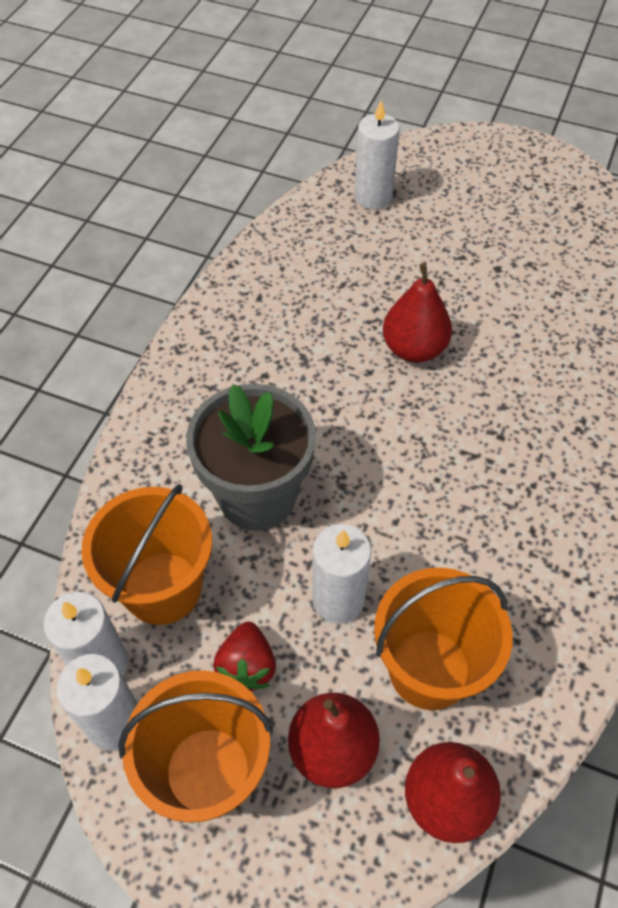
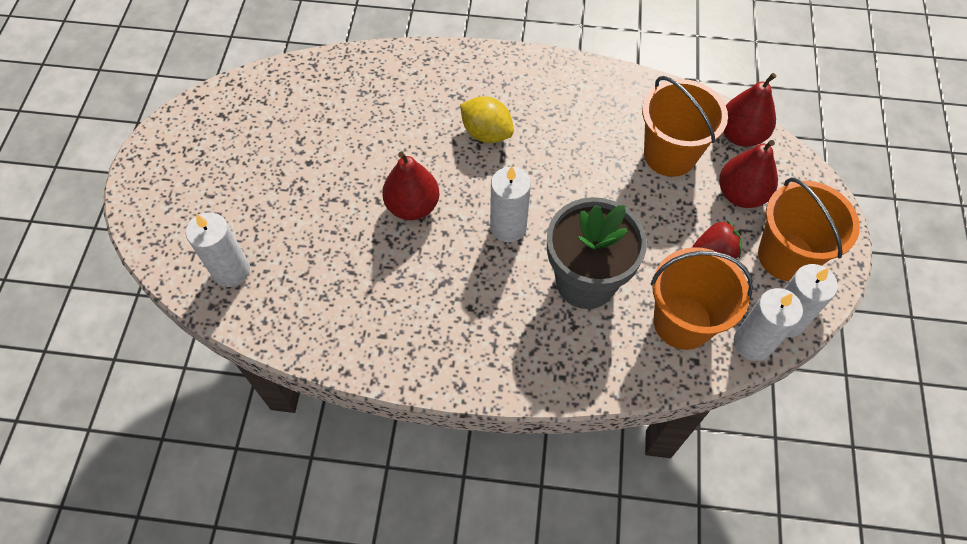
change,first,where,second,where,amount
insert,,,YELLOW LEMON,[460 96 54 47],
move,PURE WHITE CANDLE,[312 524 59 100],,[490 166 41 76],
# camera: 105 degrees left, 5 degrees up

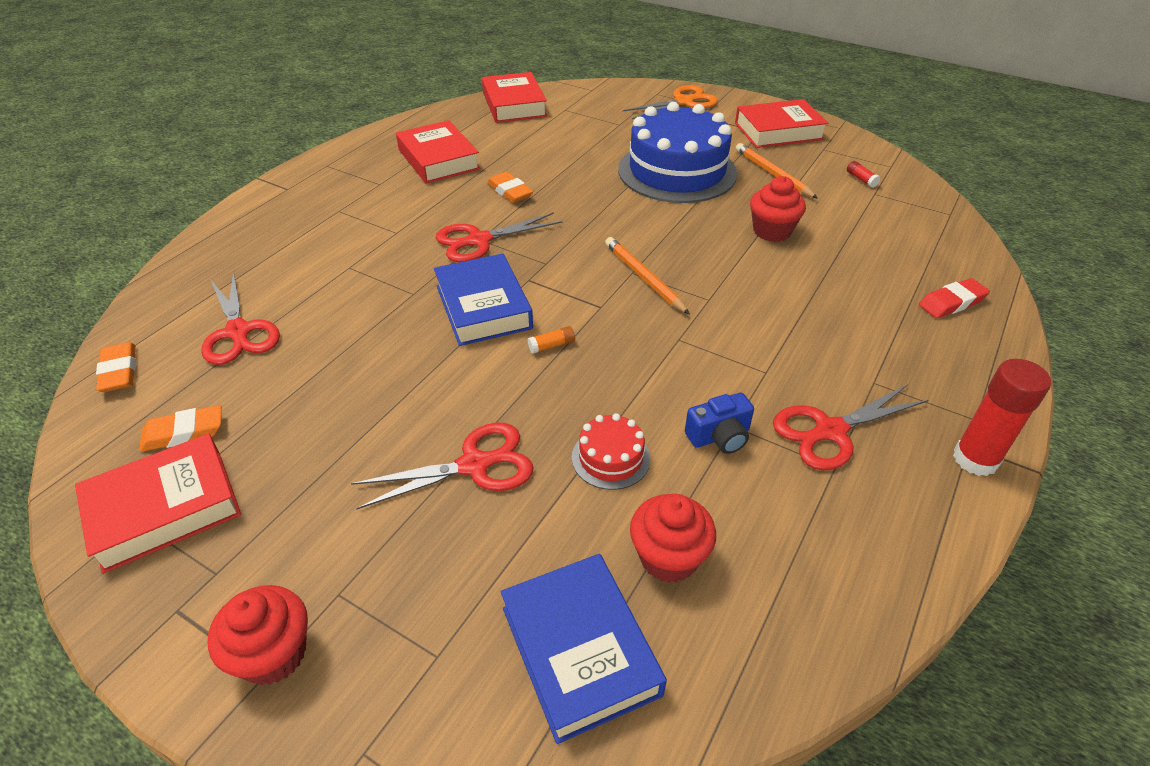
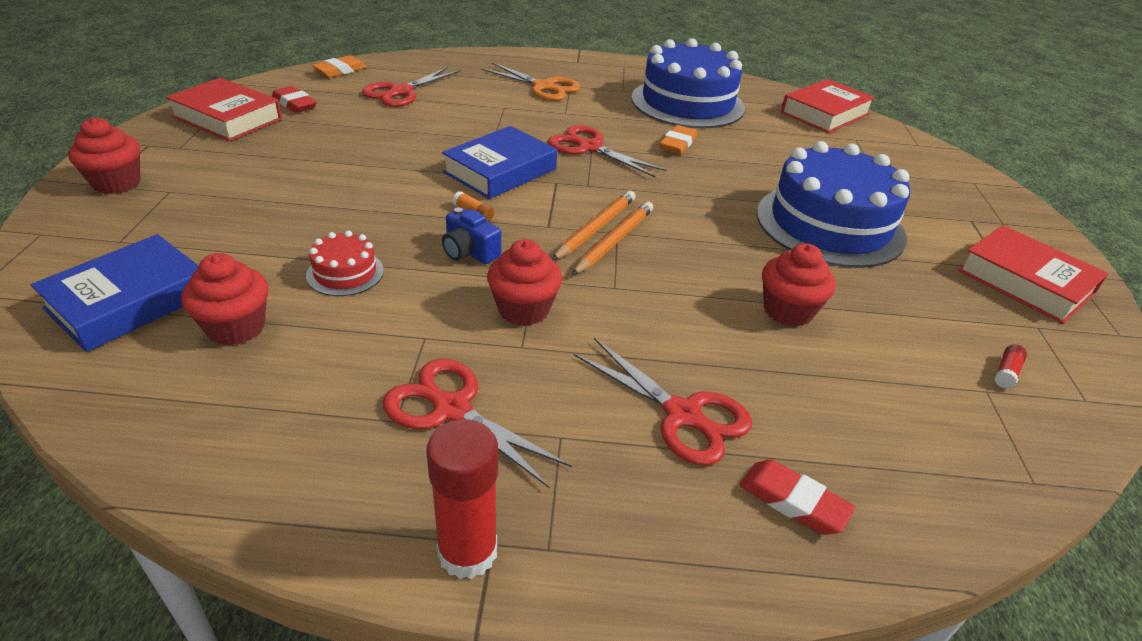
change,first,where,second,where,amount
insert,,,RED MUFFIN,[487 239 75 87],
move,RED SCISSORS,[351 423 183 87],,[573 338 179 128],
move,ORANGE-COLOURED SCISSORS,[623 85 95 34],,[481 62 100 39],
move,BLUE COMPACT CAMERA,[685 393 69 61],,[442 207 59 57],
move,ORANGE-COLOURED WOODEN PENCIL,[736 143 82 56],,[552 191 84 69],
replace,RED HARDCOVER,[396 120 84 63],BLUE LAYER CAKE,[631 38 114 90],
recolor,ORANGE-COLOURED ERASER,[139 405 83 47],RED ERASER,[272 86 45 27],
# camera: 60 degrees right, 5 degrees down

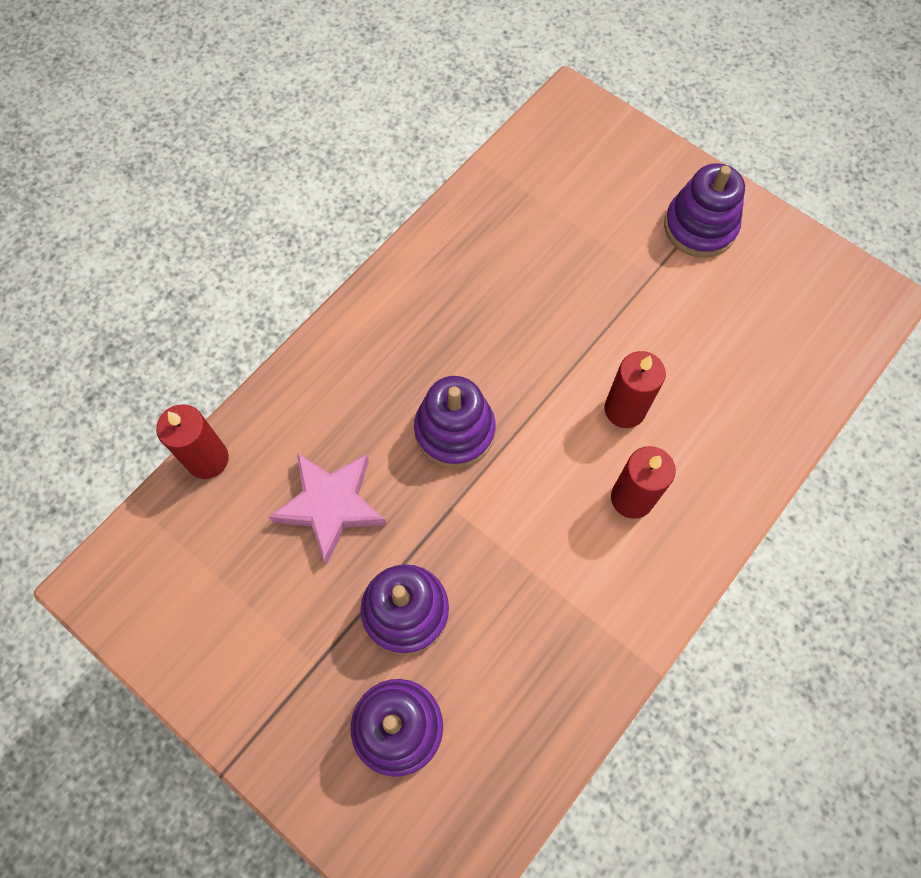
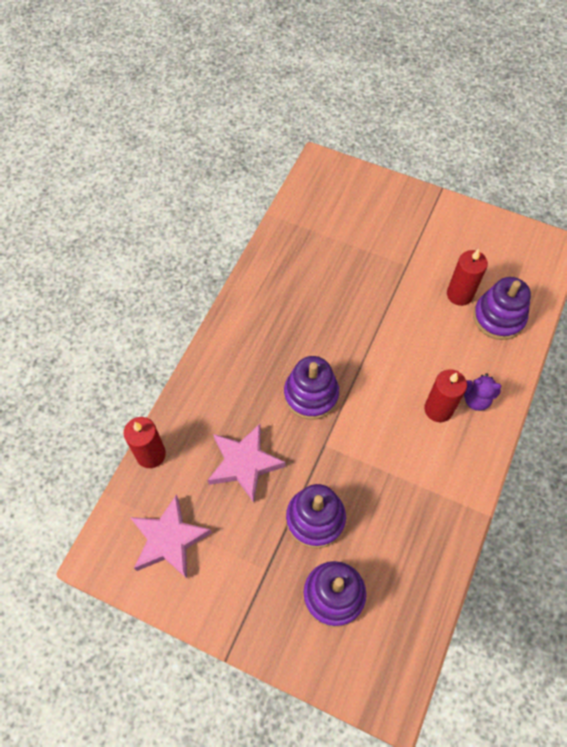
change,first,where,second,where,amount
insert,,,PINK STAR SHAPE,[130 495 82 83],
insert,,,ROYAL PURPLE STUFFED BEAR,[464 373 37 38],
move,RED CANDLE,[605 351 61 77],,[447 249 41 57],
move,ROYAL PURPLE STACKING TOY,[664 163 81 95],,[473 277 58 63],
# camera: 15 degrees left, 5 degrees down

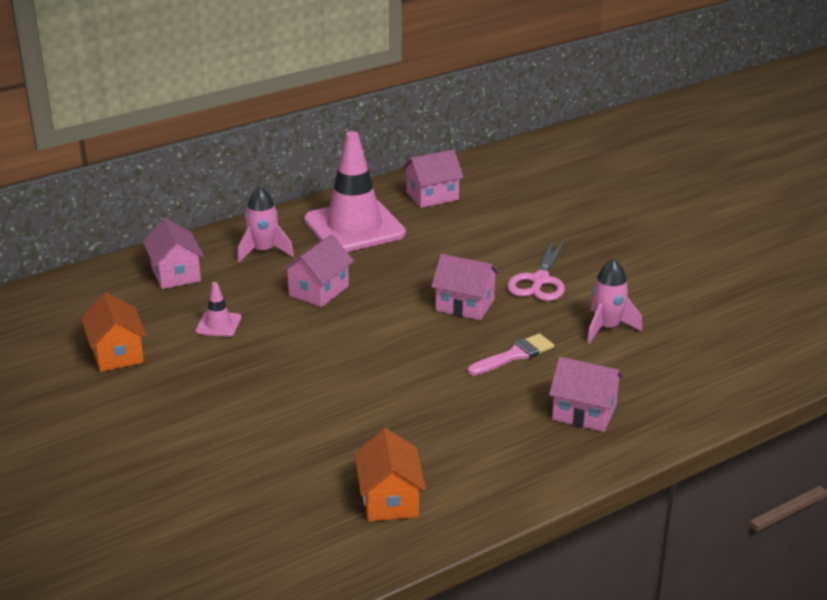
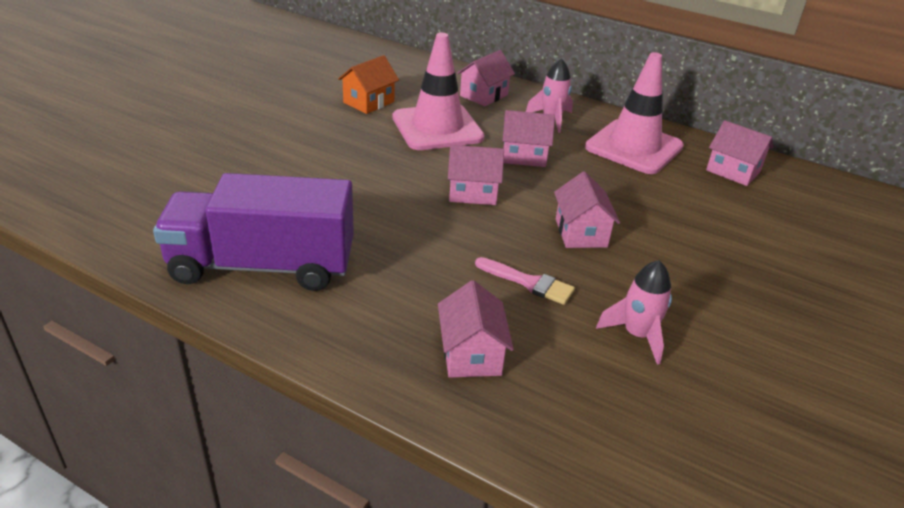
change,first,where,second,where,amount
delete,PINK SCISSORS,[507 239 59 62],,,
insert,,,PINK TOY HOUSE,[448 145 56 60],
replace,ORANGE-COLOURED TOY HOUSE,[355 428 71 93],ROYAL PURPLE TRUCK,[153 173 201 118],
resize,PINK SAFETY CONE,[196 282 45 55],,[393 33 92 117],x2.38
# camera: 60 degrees right, 5 degrees up

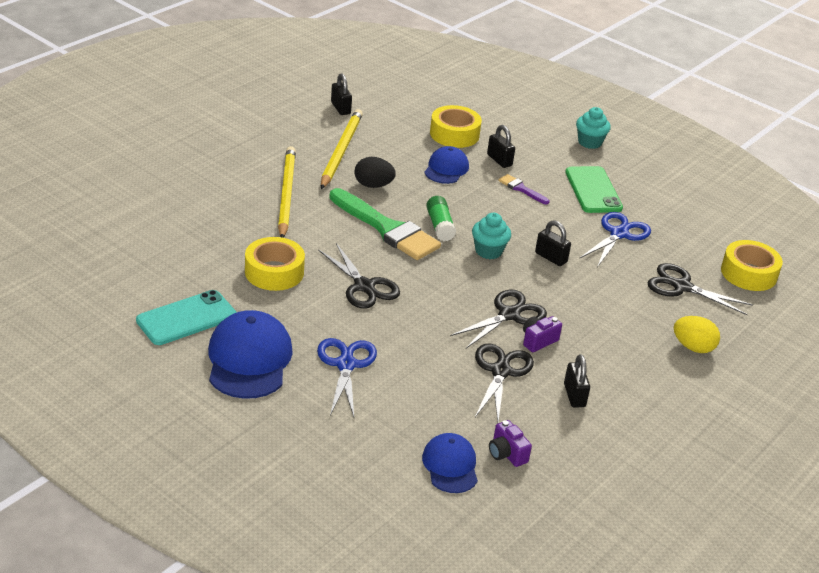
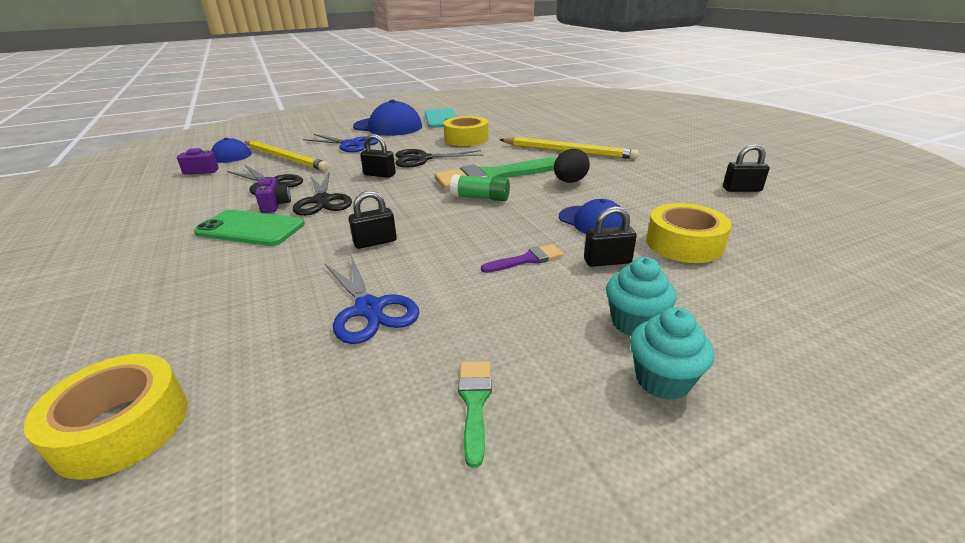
change,first,where,second,where,amount
delete,BLACK SCISSORS,[647 263 106 52],,,
delete,YELLOW EGG SHAPE,[674 316 46 37],,,
insert,,,LEAF-GREEN PAINTBRUSH,[458 361 34 107],
move,YELLOW WOODEN PENCIL,[321 109 42 80],,[245 140 84 31],
move,AQUA MUFFIN,[472 213 39 46],,[606 257 71 79],
move,BLACK PADLOCK,[564 354 26 53],,[360 134 36 44],
move,LEAF-GREEN PHONE,[565 166 58 47],,[194 210 111 36],
# camera: 120 degrees right, 5 degrees down

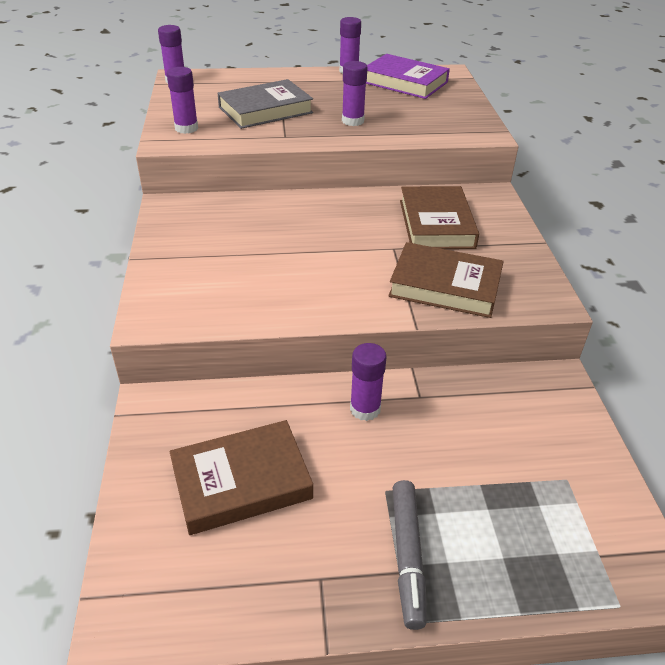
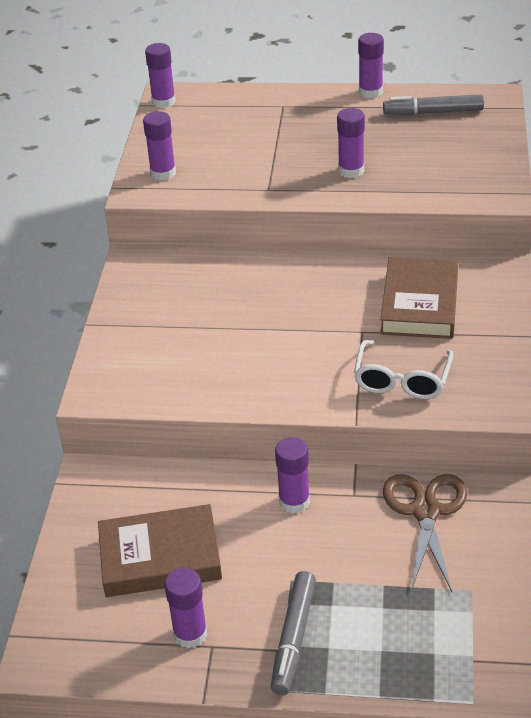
change,first,where,second,where,amount
delete,GRAY HARDCOVER,[217 79 96 50],,,
insert,,,ROYAL PURPLE GLUE,[165 568 42 80],
insert,,,DARK BROWN SCISSORS,[383 474 84 118],
replace,ROYAL PURPLE HARDCOVER,[366 54 84 45],GRAY MARKER PEN,[383 95 101 20],
replace,DARK BROWN HARDCOVER,[388 242 116 76],PURE WHITE GLASSES,[354 340 100 59],
# camera: 15 degrees right, 0 degrees up

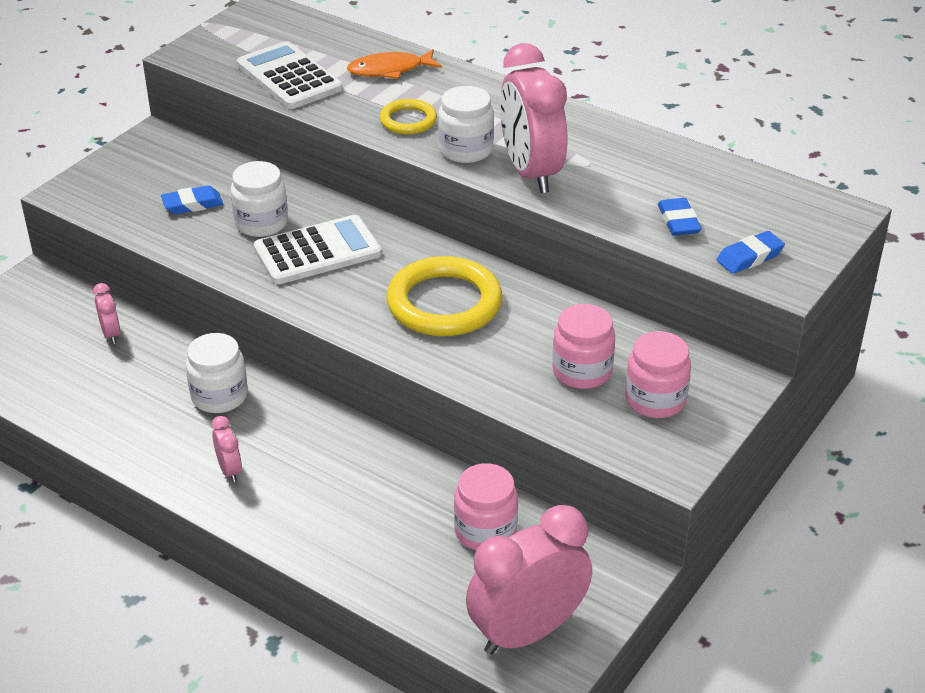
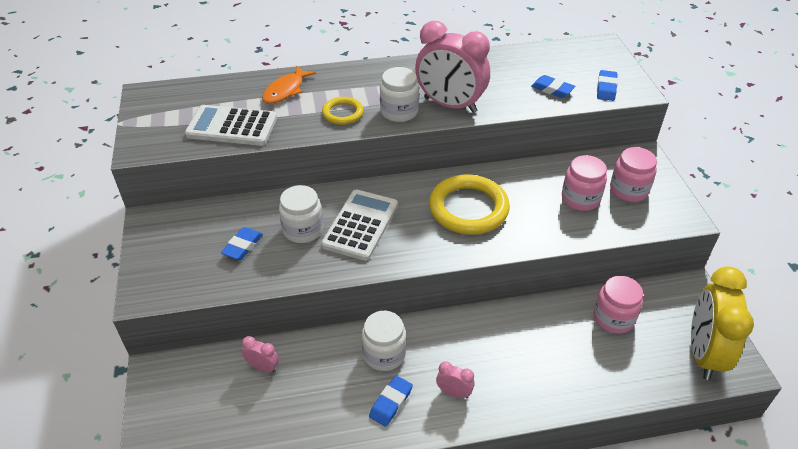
change,first,where,second,where,amount
insert,,,BLUE ERASER,[369 376 44 51],
recolor,PINK BEDSIDE CLOCK,[466 505 126 150],YELLOW BEDSIDE CLOCK,[691 266 63 114],
# camera: 45 degrees left, 5 degrees up

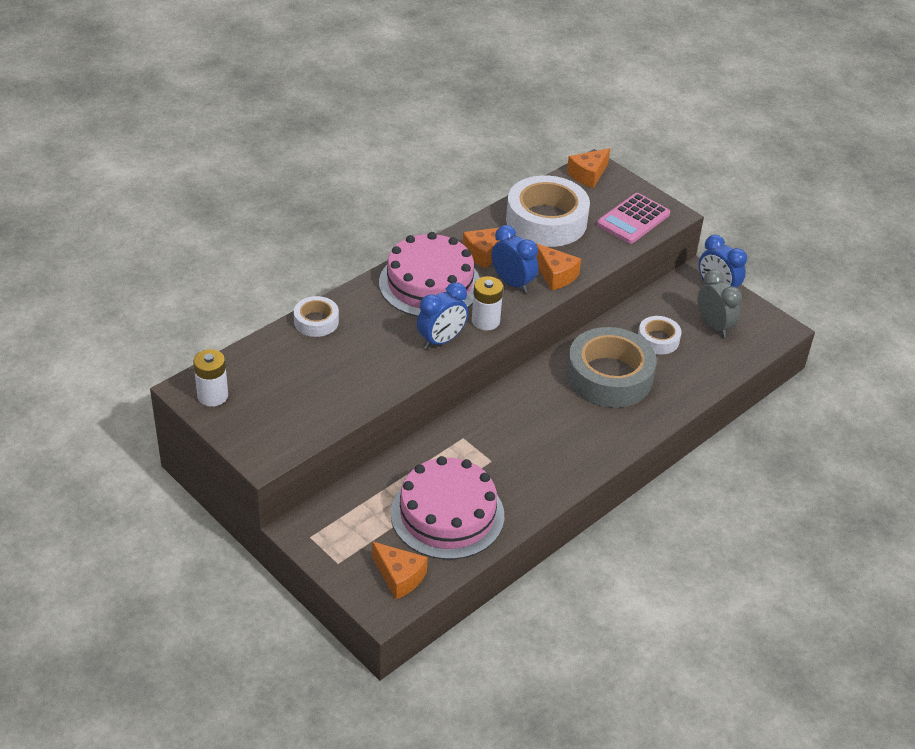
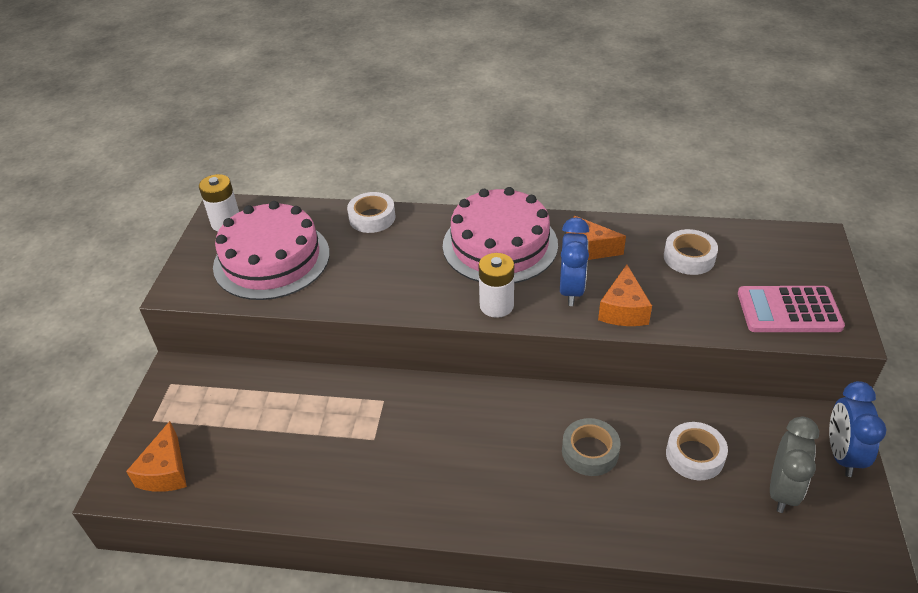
change,first,where,second,where,amount
delete,BLUE BEDSIDE CLOCK,[417 282 51 67],,,
delete,ORANGE-COLOURED PIECE OF CHEESE,[567 148 43 40],,,
move,PINK LAYER CAKE,[391 456 113 104],,[213 201 117 99],
resize,PURE WHITE TAPE,[506 176 84 71],,[664 229 54 46],x0.50
resize,GRAY TAPE,[567 327 90 81],,[562 418 58 58],x0.50
# camera: 55 degrees right, 0 degrees up

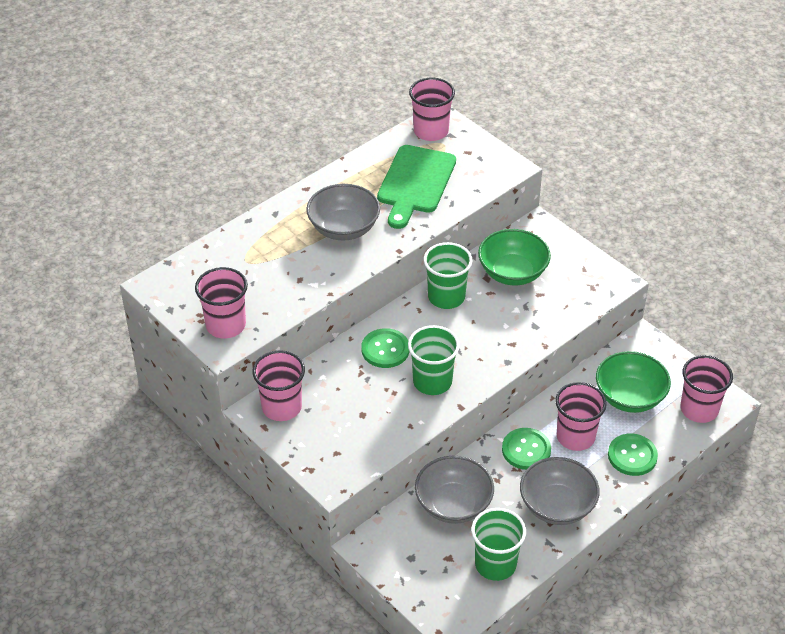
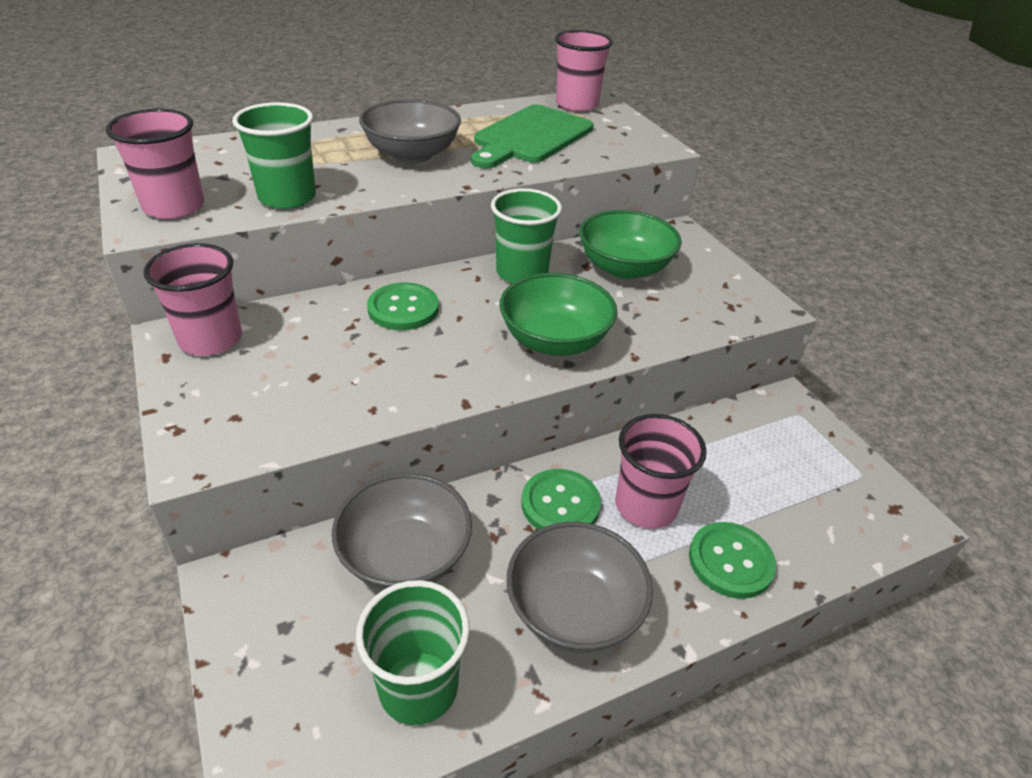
change,first,where,second,where,amount
delete,PINK CUP,[681 355 52 68],,,
move,LEAF-GREEN CUP,[408 325 52 70],,[232 102 84 107],
move,LEAF-GREEN BOWL,[596 351 75 62],,[499 273 118 83],
# camera: 15 degrees right, 5 degrees down

